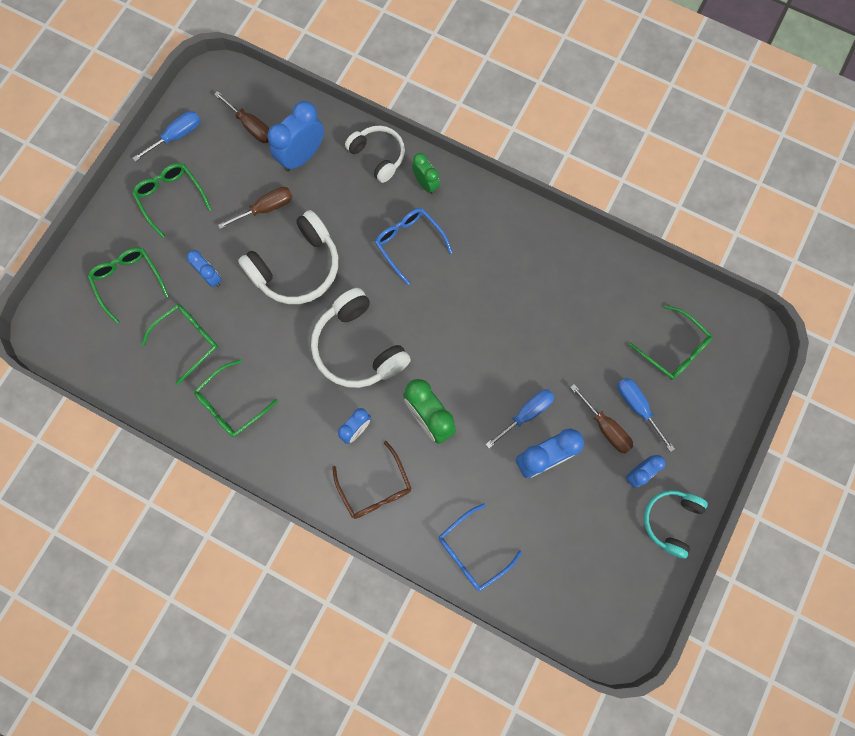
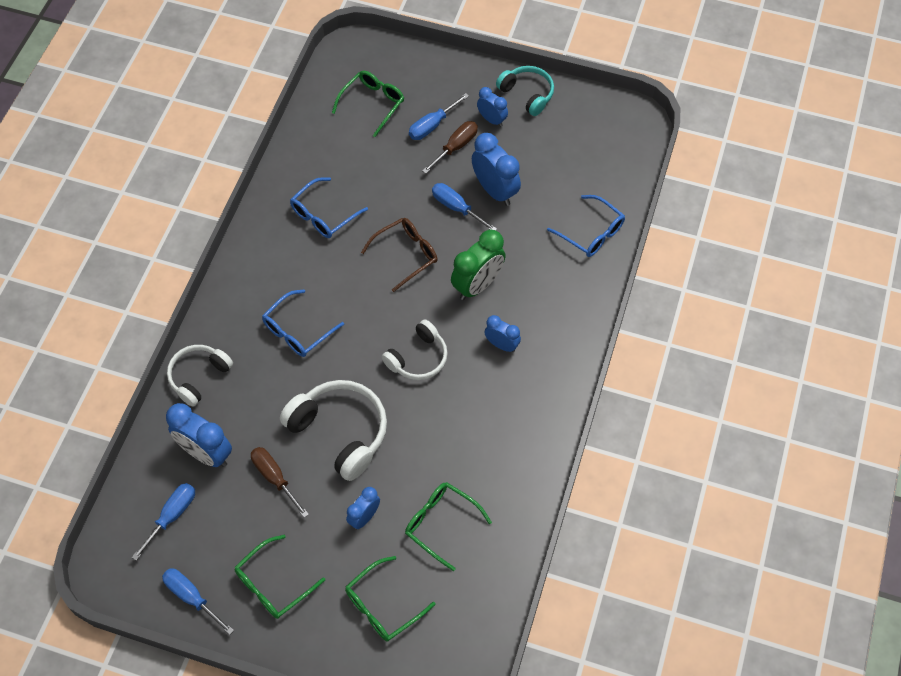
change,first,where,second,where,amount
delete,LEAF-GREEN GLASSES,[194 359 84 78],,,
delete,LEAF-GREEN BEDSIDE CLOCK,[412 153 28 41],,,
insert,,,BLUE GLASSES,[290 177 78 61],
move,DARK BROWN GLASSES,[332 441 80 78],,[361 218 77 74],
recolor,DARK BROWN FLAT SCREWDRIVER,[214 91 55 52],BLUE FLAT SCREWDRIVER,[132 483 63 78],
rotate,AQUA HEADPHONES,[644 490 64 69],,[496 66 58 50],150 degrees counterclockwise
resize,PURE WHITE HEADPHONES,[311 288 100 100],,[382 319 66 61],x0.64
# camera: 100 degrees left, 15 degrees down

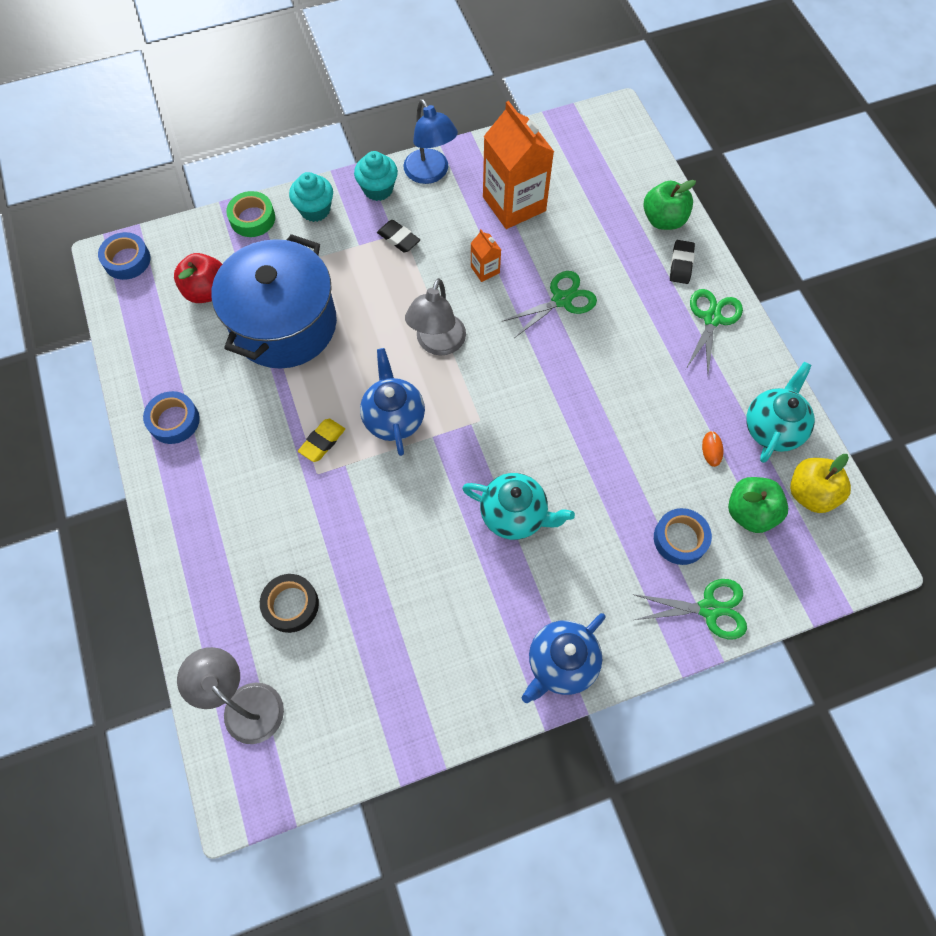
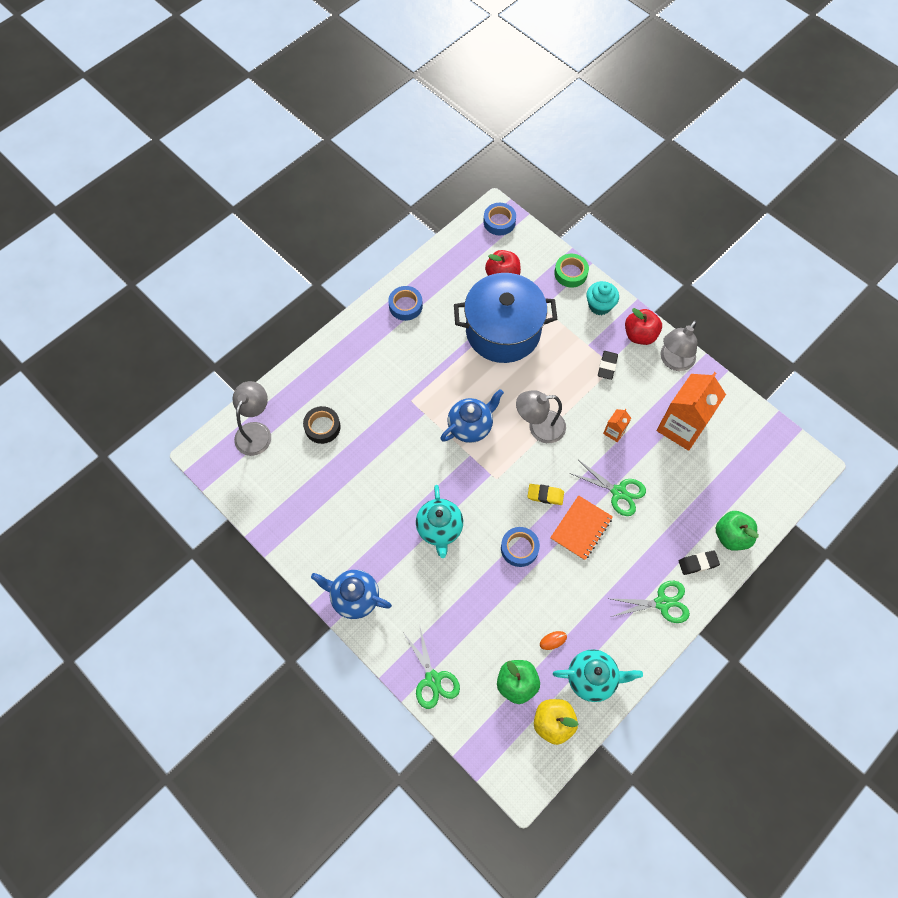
change,first,where,second,where,amount
insert,,,ORANGE-COLOURED EXERCISE BOOK,[550 495 63 66],
move,YELLOW ERASER,[298 419 47 43],,[527 484 37 21],
move,BLUE TAPE,[654 508 58 57],,[501 527 39 40],
replace,AQUA MUFFIN,[354 151 44 50],RED APPLE FRUIT,[625 308 37 37],
recolor,BLUE DESK LAMP,[403 99 55 85],GRAY DESK LAMP,[661 320 36 51],
# camera: 65 degrees right, 0 degrees up

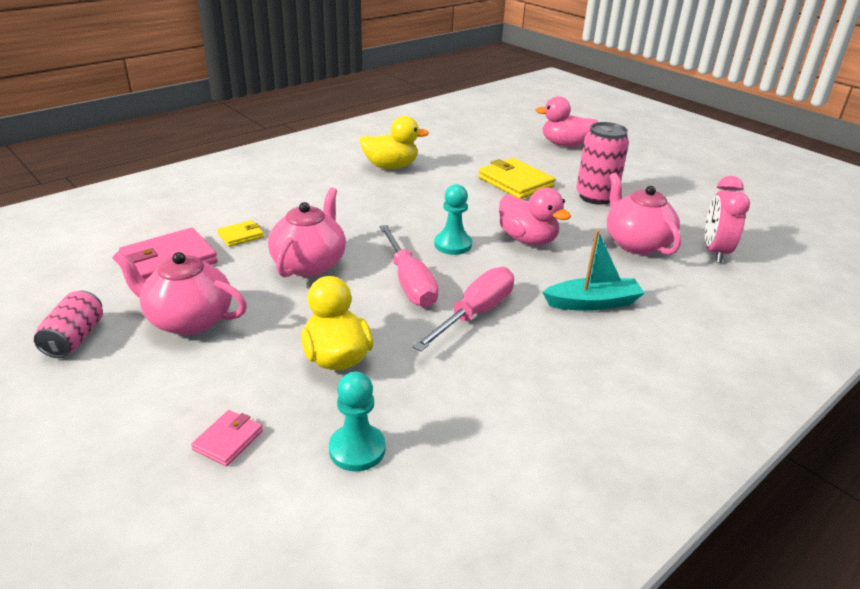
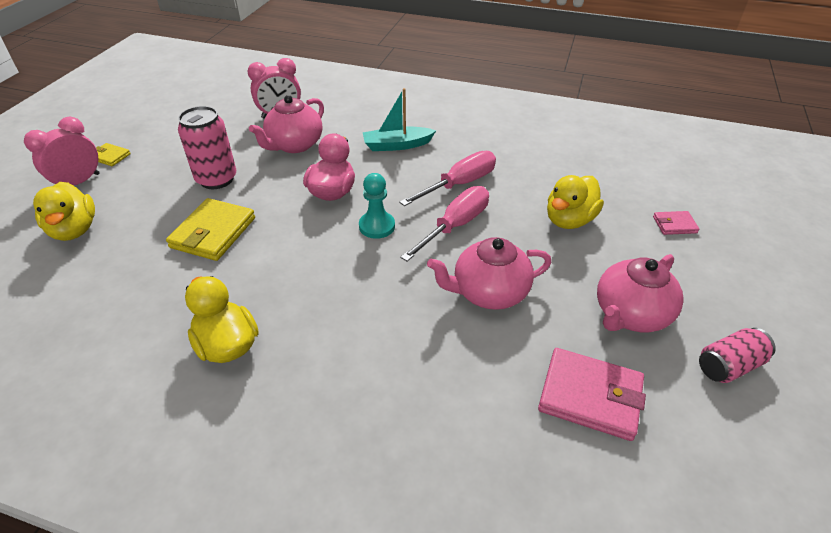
change,first,where,second,where,amount
delete,AQUA CHESS PAWN,[329 372 56 99],,,
insert,,,PINK BEDSIDE CLOCK,[24 117 76 68],
move,YELLOW CARD WALLET,[217 220 47 27],,[96 143 35 23],
recolor,PINK DUCK,[535 96 63 51],YELLOW DUCK,[33 182 62 59],
rotate,PINK CHINA TEAPOT,[112 251 135 84],,[597 254 86 78],60 degrees clockwise
rotate,PINK FLAT SCREWDRIVER,[412 267 102 84],,[399 151 97 55],135 degrees clockwise
rotate,AQUA TOY BOAT,[542 230 103 81],,[363 88 73 63],60 degrees counterclockwise
# camera: 120 degrees left, 10 degrees up

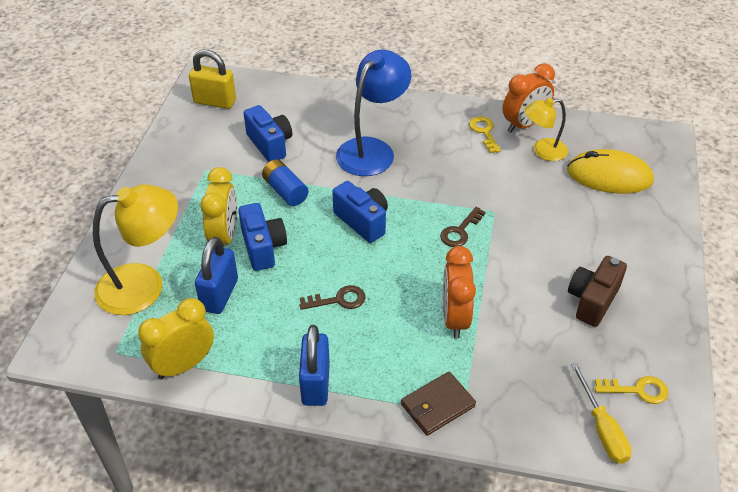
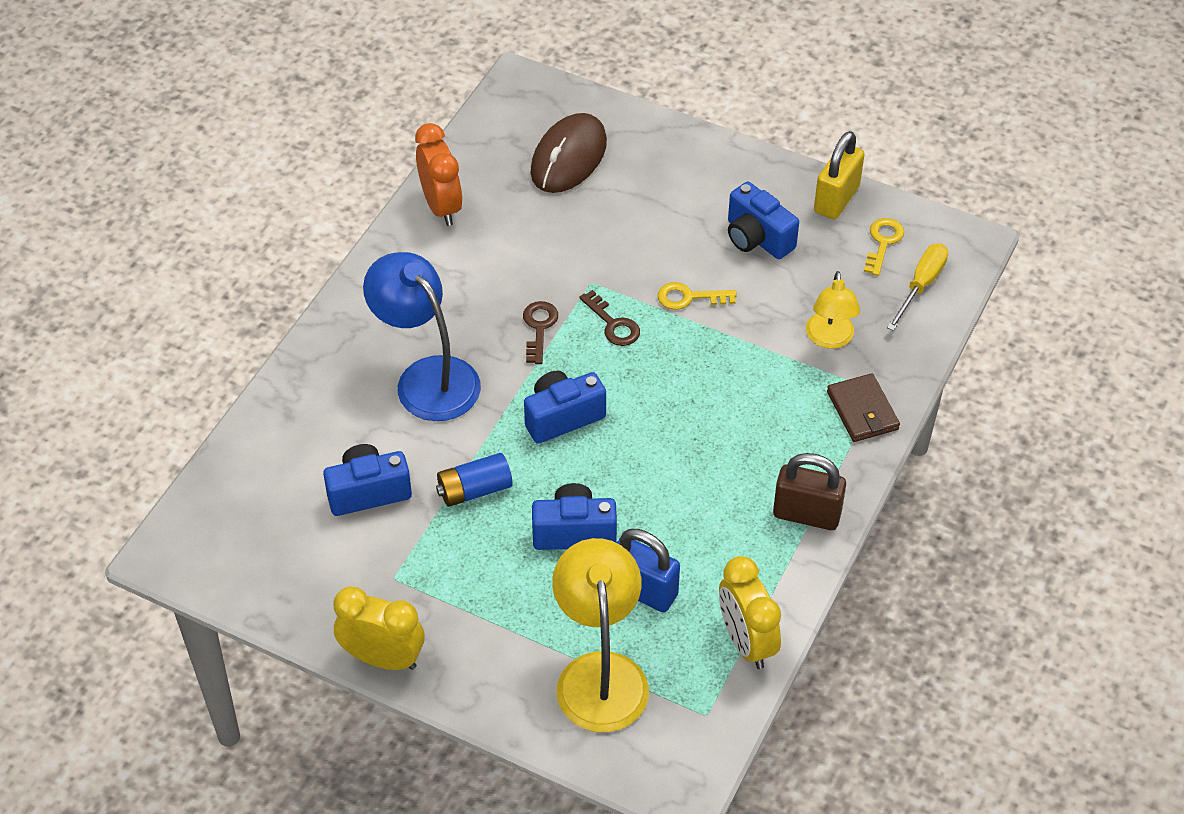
change,first,where,second,where,amount
delete,ORANGE-COLOURED BEDSIDE CLOCK,[443 246 33 93],,,
move,YELLOW PADLOCK,[189 50 47 59],,[814 131 51 88],
move,YELLOW BEDSIDE CLOCK,[200 167 37 80],,[333 586 92 84],
move,DARK BROWN DOOR KEY,[299 285 67 25],,[523 301 35 63],
move,YELLOW DOOR KEY,[469 116 32 37],,[657 282 80 28],
move,YELLOW DESK LAMP,[525 98 43 63],,[806 271 54 78],
recolor,BLUE PADLOCK,[299 325 31 81],DARK BROWN PADLOCK,[773 453 73 77],
recolor,YELLOW COMPUTER MOUSE,[567 149 87 45],DARK BROWN COMPUTER MOUSE,[531 113 76 80],
recolor,DARK BROWN COMPACT CAMERA,[568 256 59 71],BLUE COMPACT CAMERA,[728 182 71 77],
rotate,YELLOW FLAT SCREWDRIVER,[571 362 61 102],,[887 244 61 87],60 degrees counterclockwise
# camera: 75 degrees left, 5 degrees up

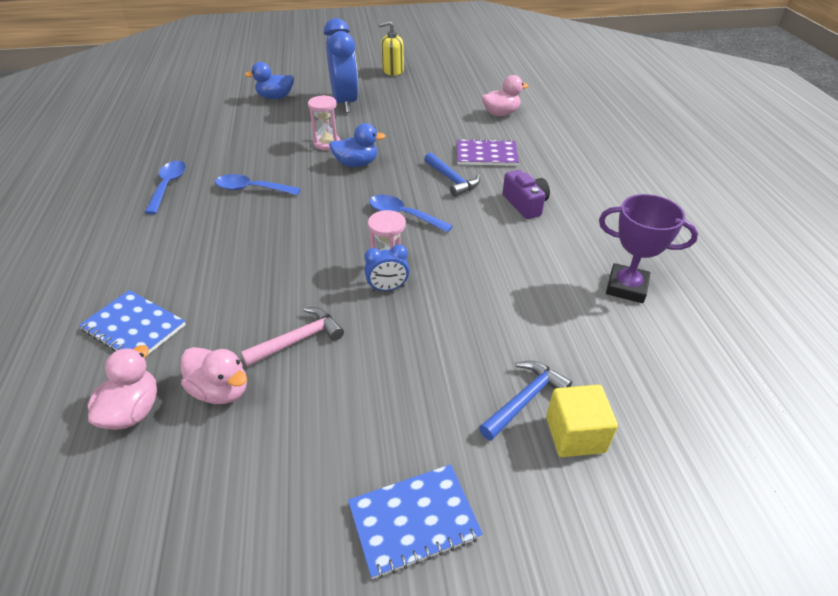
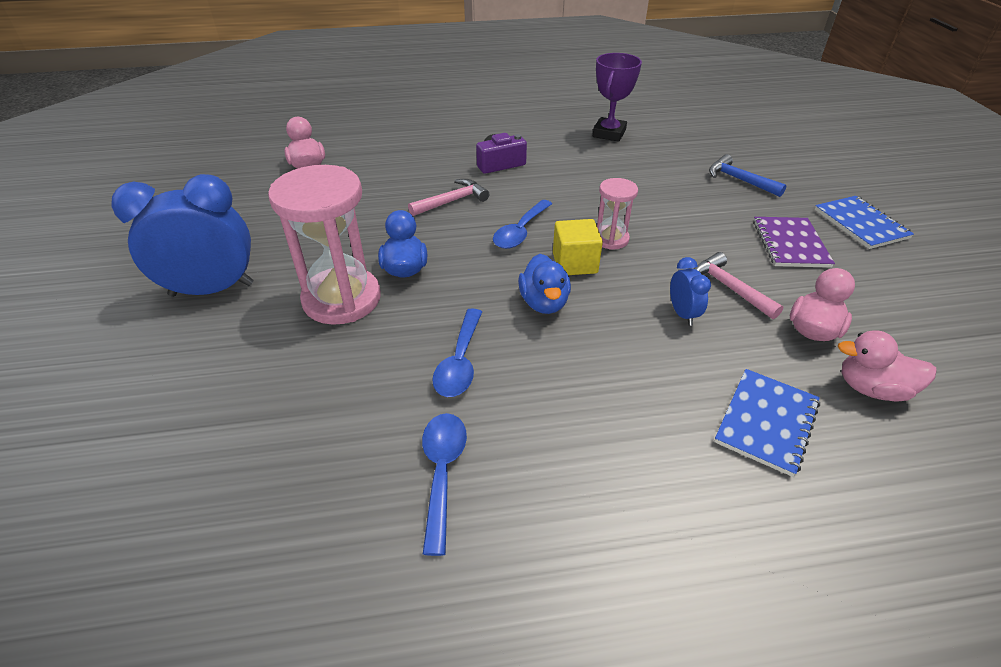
change,first,where,second,where,amount
delete,YELLOW SOAP PUMP,[379 21 25 55],,,
move,BLUE DUCK,[245 62 49 37],,[518 254 53 60],
move,BLUE BEDSIDE CLOCK,[364 244 45 47],,[670 257 41 69],
move,ROYAL PURPLE EXERCISE BOOK,[457 138 62 28],,[753 217 82 51],
move,YELLOW BLOCK,[546 385 72 72],,[553 219 50 56],
recolor,BLUE CARPENTER'S HAMMER,[424 152 56 45],PINK CARPENTER'S HAMMER,[408 179 81 37],
rotate,BLUE SPOON,[145 161 41 53],,[422 413 45 143],90 degrees clockwise
resize,PINK SAND TIMER,[308 95 32 55],,[268 165 113 160],x1.93
# camera: 90 degrees left, 0 degrees up

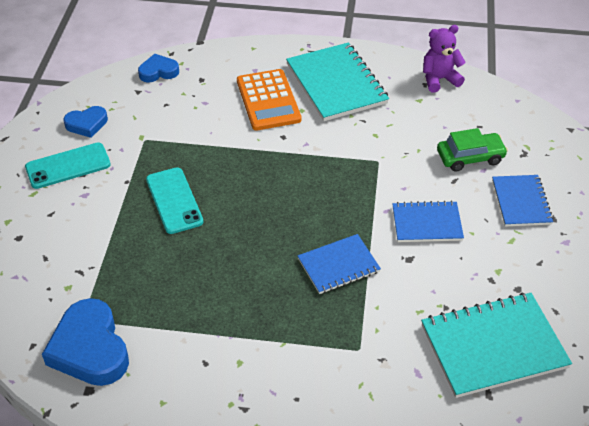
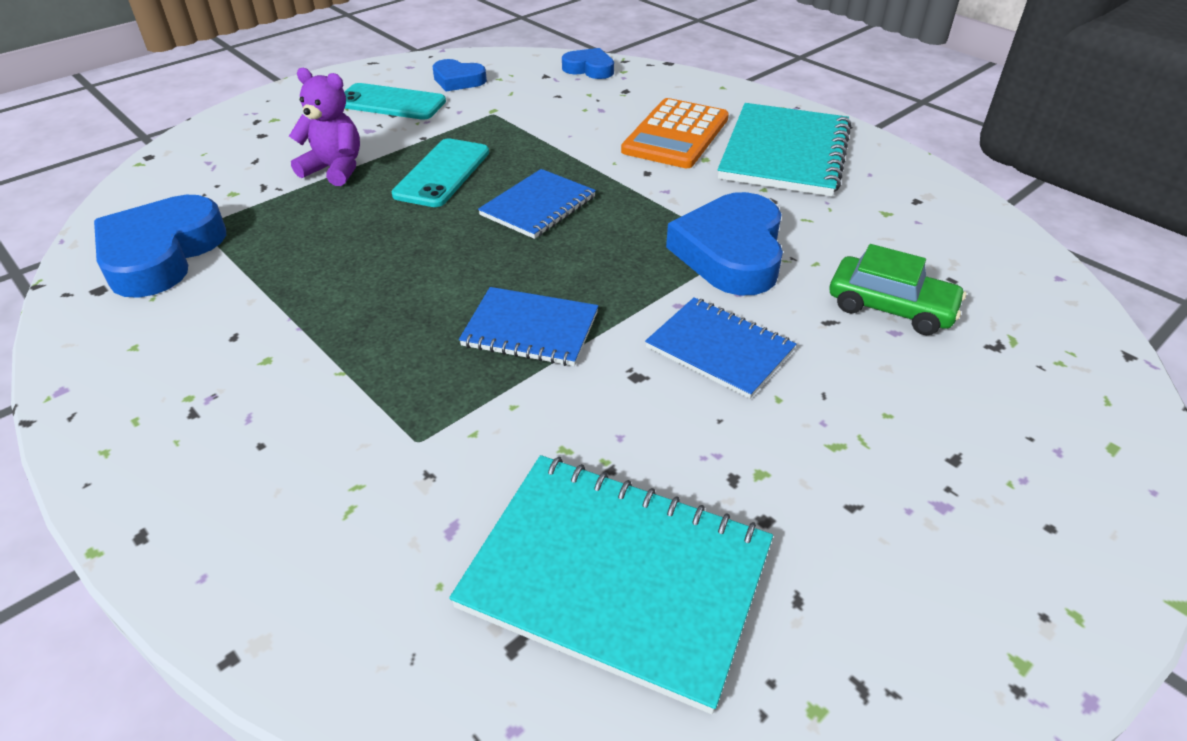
change,first,where,second,where,amount
insert,,,BLUE HEART SHAPE,[666 192 117 103],
move,ROYAL PURPLE STUFFED BEAR,[423 25 43 68],,[289 68 71 118],
move,BLUE EXERCISE BOOK,[492 175 61 52],,[478 169 118 70],
# camera: 40 degrees right, 5 degrees down

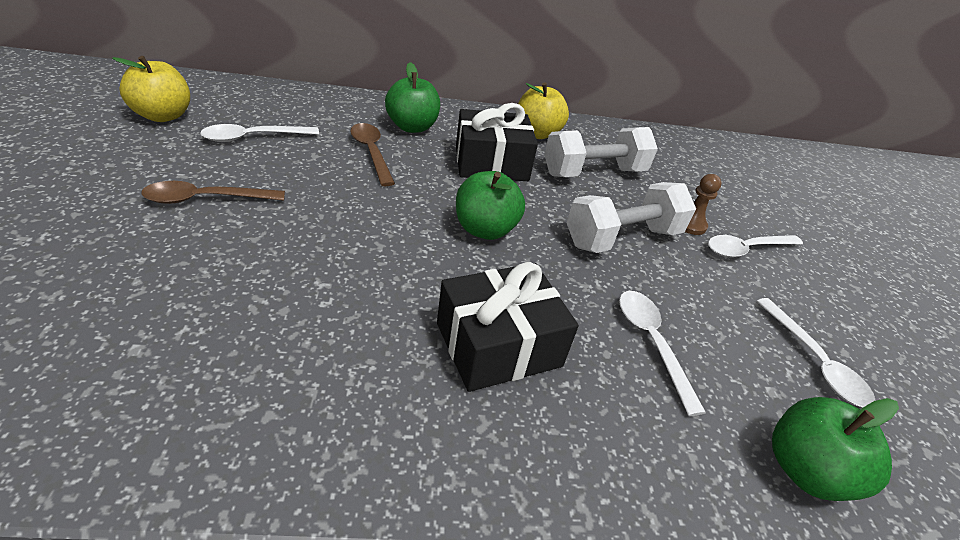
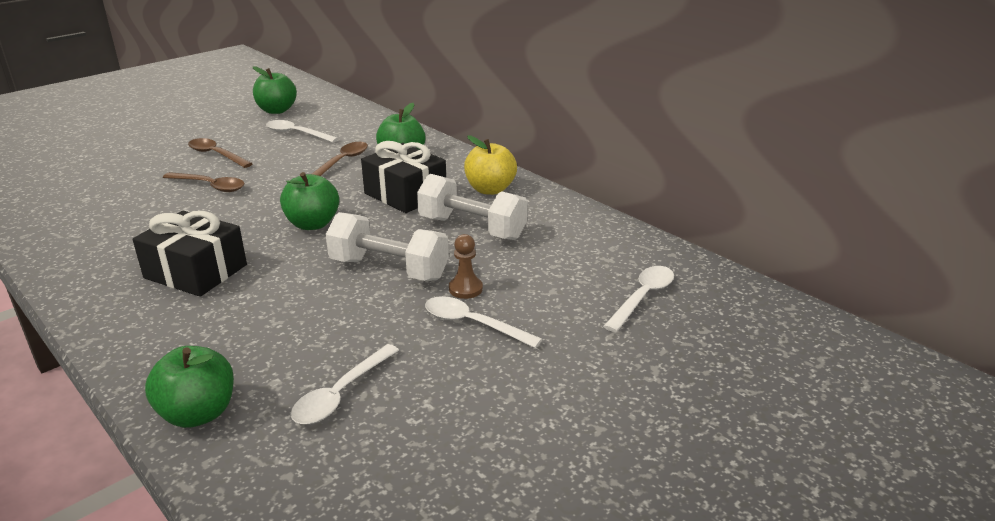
change,first,where,second,where,amount
insert,,,DARK BROWN SPOON,[163 172 81 20],
move,PURE WHITE SPOON,[619 291 87 125],,[603 266 71 66],
recolor,YELLOW APPLE FRUIT,[112 56 78 66],LEAF-GREEN APPLE FRUIT,[253 66 44 48],
# camera: 55 degrees right, 10 degrees down

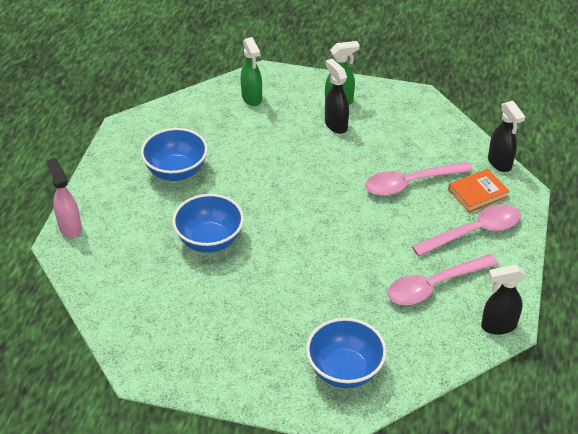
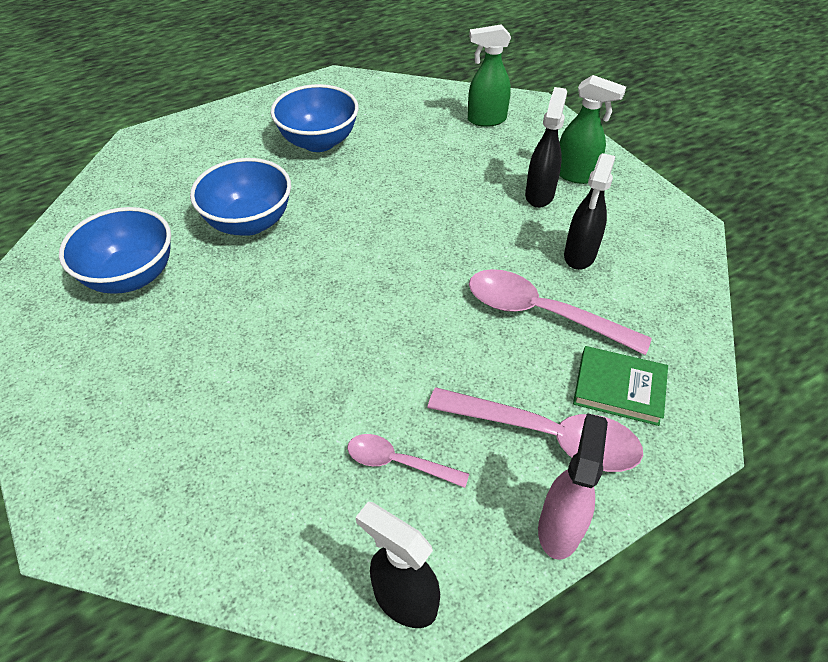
change,first,where,second,where,amount
move,PINK SPRAY CLEANER,[47 158 35 80],,[538 413 70 147],
move,BLUE BOWL,[306 318 81 70],,[59 207 112 87],
move,BLACK SPRAY CLEANER,[488 101 37 71],,[564 153 51 117],
recolor,ORANGE-COLOURED HARDCOVER,[448 169 61 44],LEAF-GREEN HARDCOVER,[573 346 95 80],
rotate,LEAF-GREEN SPRAY CLEANER,[241 37 21 69],,[468 25 43 102],60 degrees clockwise
resize,PINK SPOON,[387 254 112 51],,[347 434 122 54],x0.57
# camera: 45 degrees right, 5 degrees up

